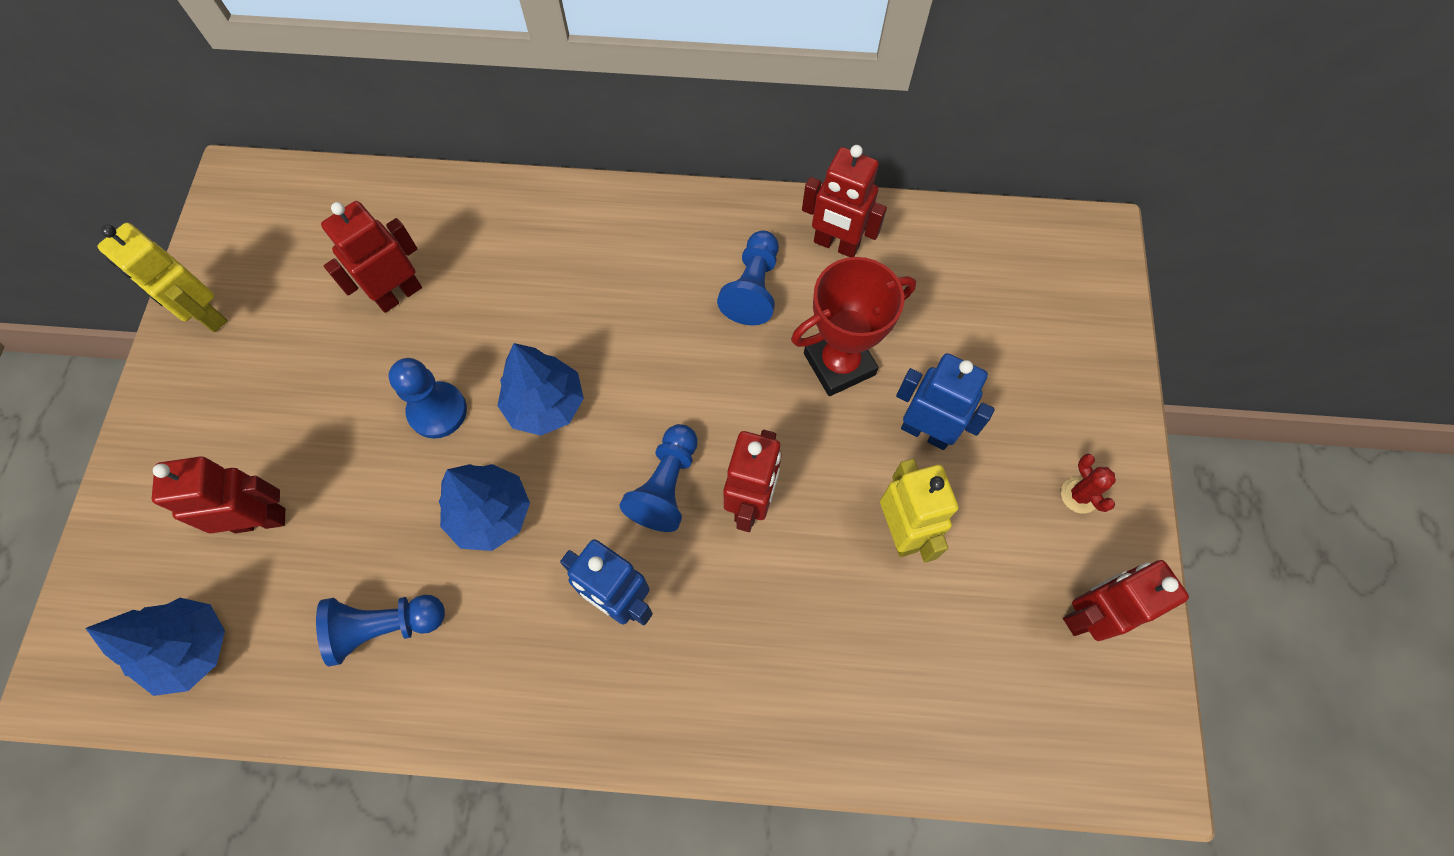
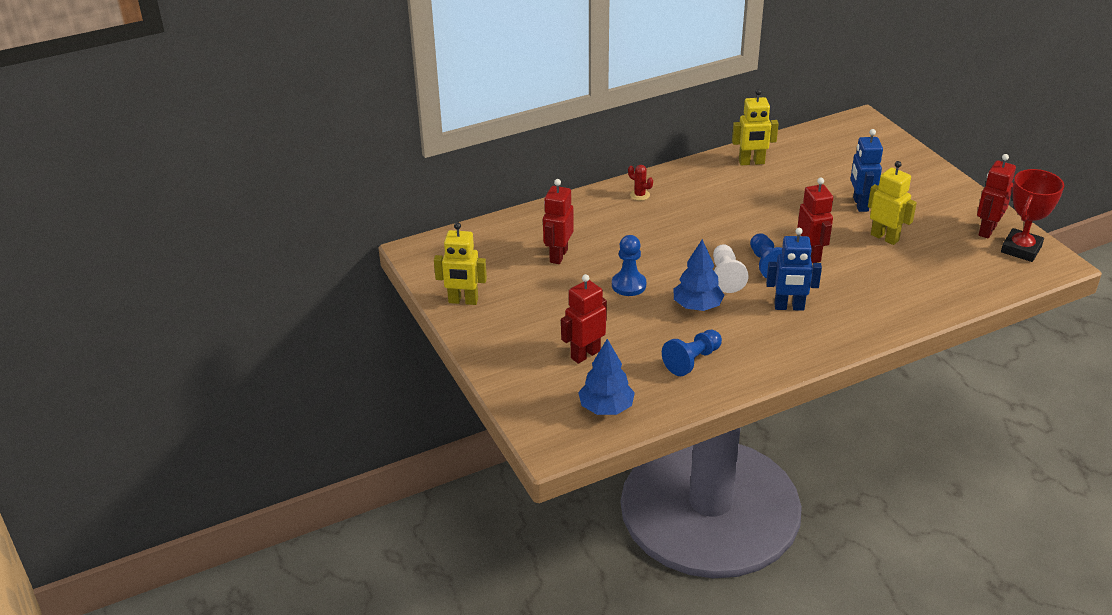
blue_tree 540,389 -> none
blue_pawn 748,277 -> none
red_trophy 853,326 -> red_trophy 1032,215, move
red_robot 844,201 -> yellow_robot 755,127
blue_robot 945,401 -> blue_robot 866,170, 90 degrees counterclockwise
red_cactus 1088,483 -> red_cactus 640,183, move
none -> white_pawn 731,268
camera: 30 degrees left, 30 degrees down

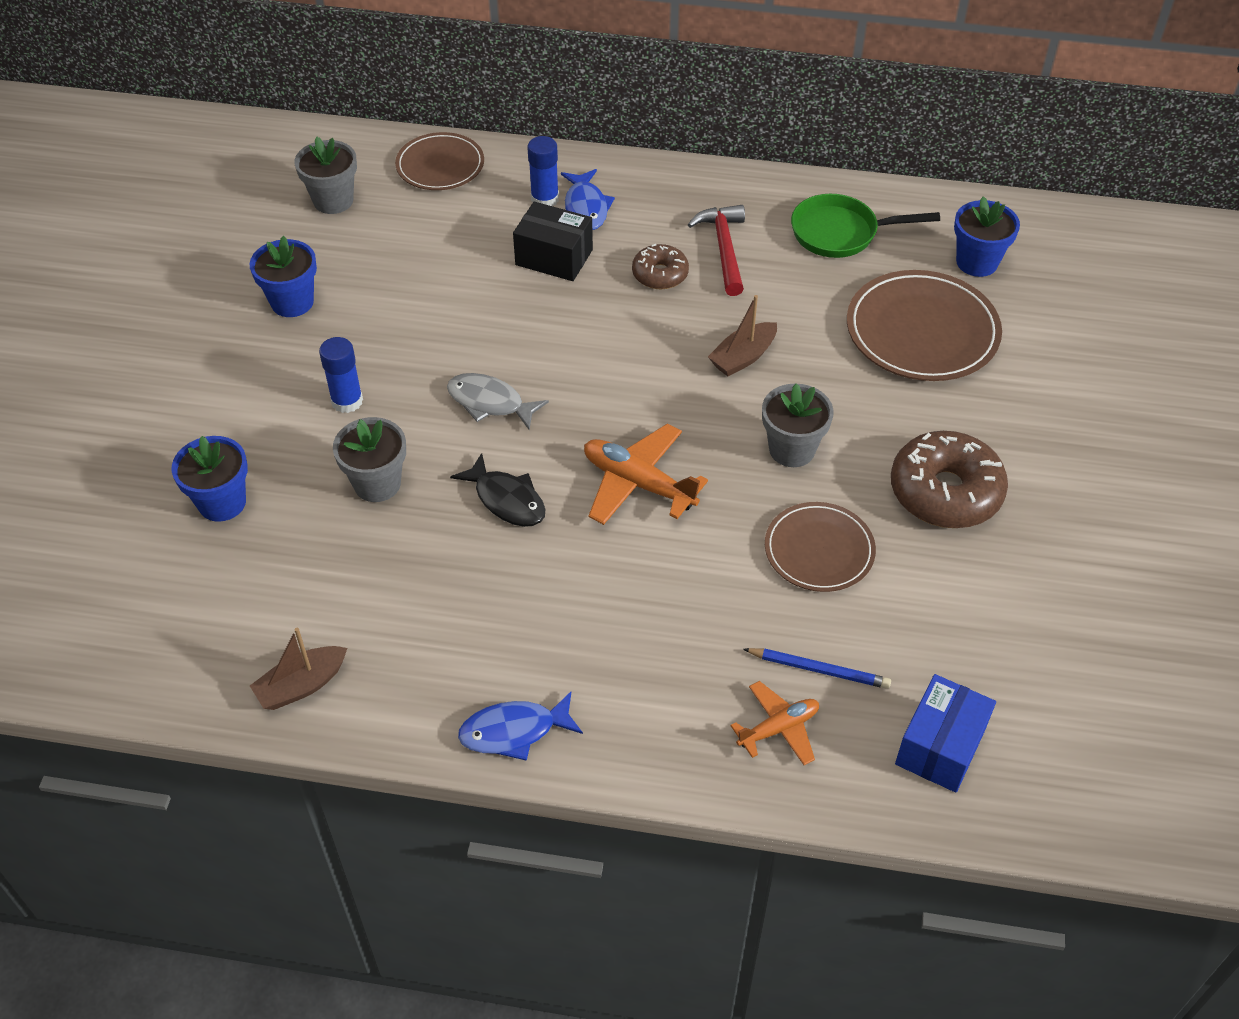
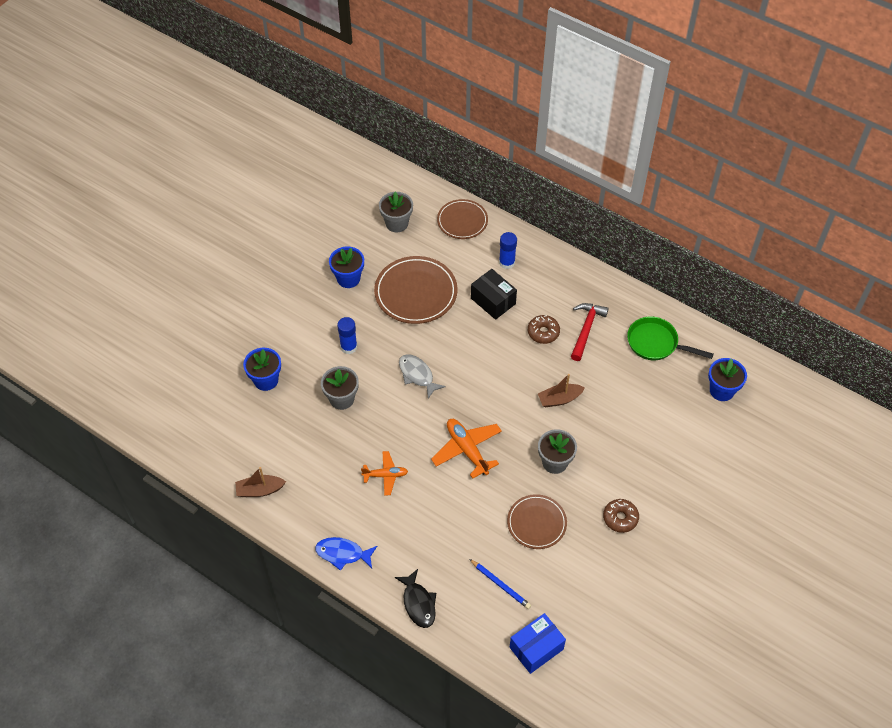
black_fish 497,490 -> black_fish 415,598, move
blue_fish 588,199 -> none
orange_plane 775,723 -> orange_plane 384,473, move
brown_plate 924,325 -> brown_plate 416,290, move
brown_donut 949,479 -> brown_donut 621,516, x0.56
camera: 25 degrees right, 5 degrees up

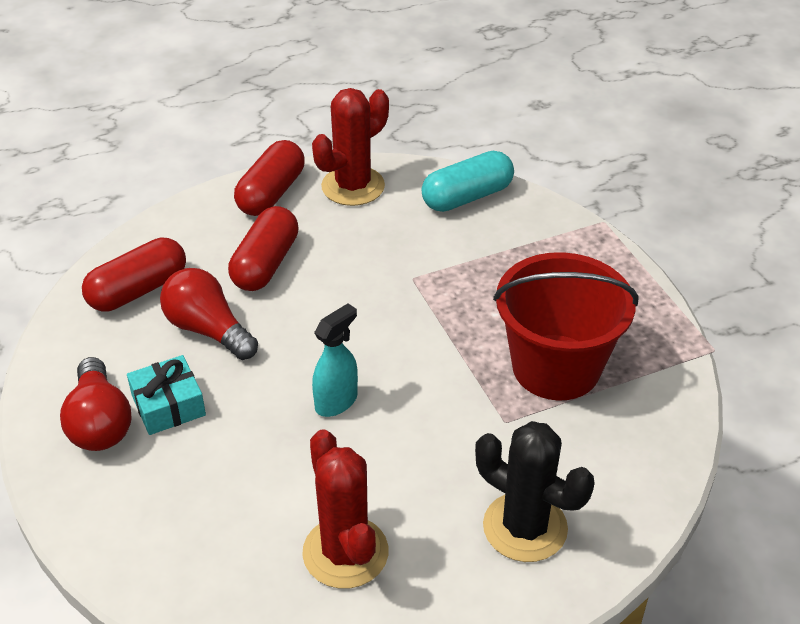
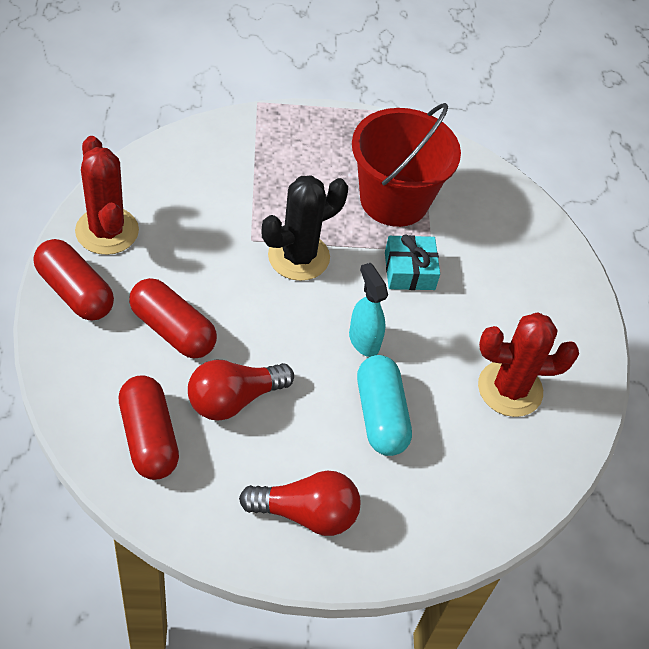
turquoise_gift 166,395 -> turquoise_gift 412,262, move
turquoise_capsule 467,181 -> turquoise_capsule 384,405, move
black_cactus 535,491 -> black_cactus 304,228, move
camera: 75 degrees left, 10 degrees up

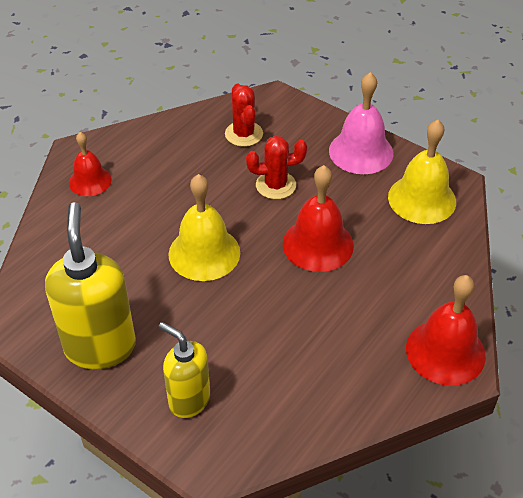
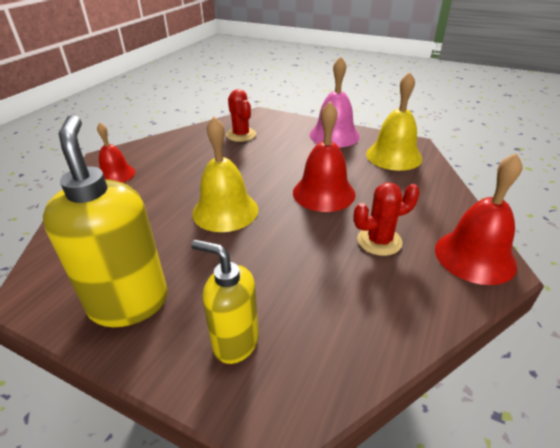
red_cactus 276,167 -> red_cactus 387,219, move
camera: 10 degrees left, 10 degrees down

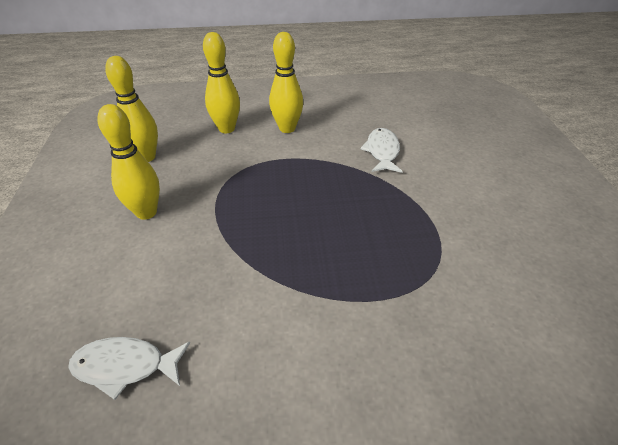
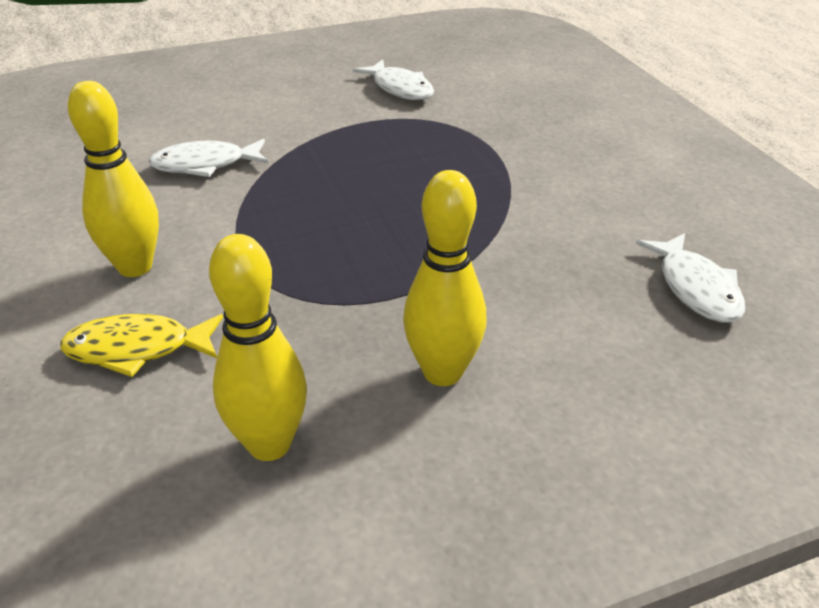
yellow_bowling_pin 221,82 -> yellow_fish 141,345
none -> white_fish 393,80
camera: 105 degrees left, 5 degrees down

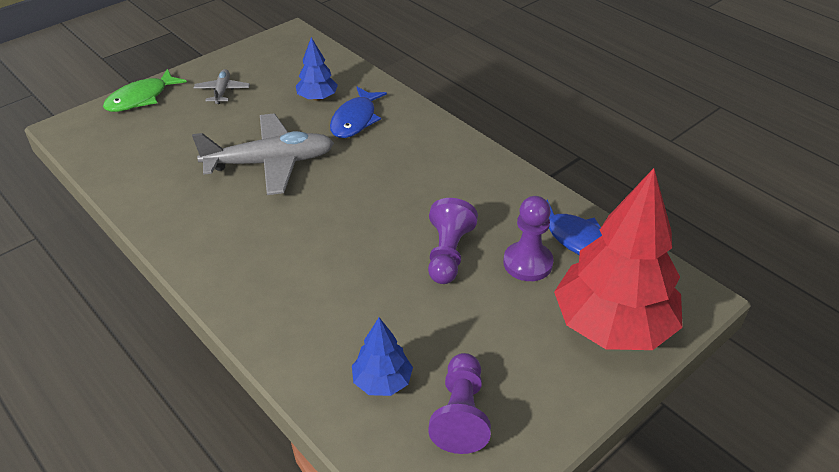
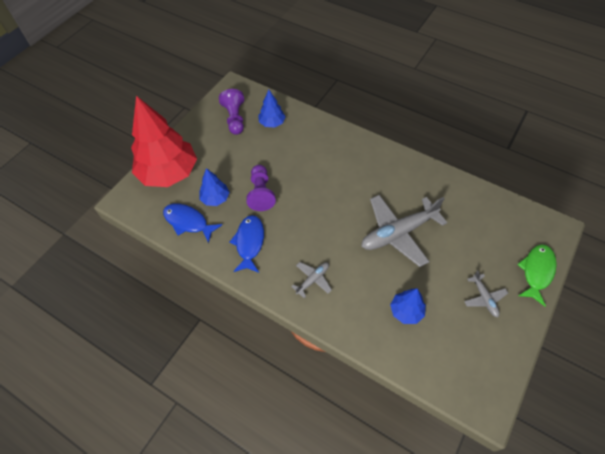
blue_fish 358,112 -> blue_fish 246,244, move
purple_pawn 528,238 -> blue_tree 214,187
none -> grey_plane 311,280
camera: 165 degrees right, 15 degrees up

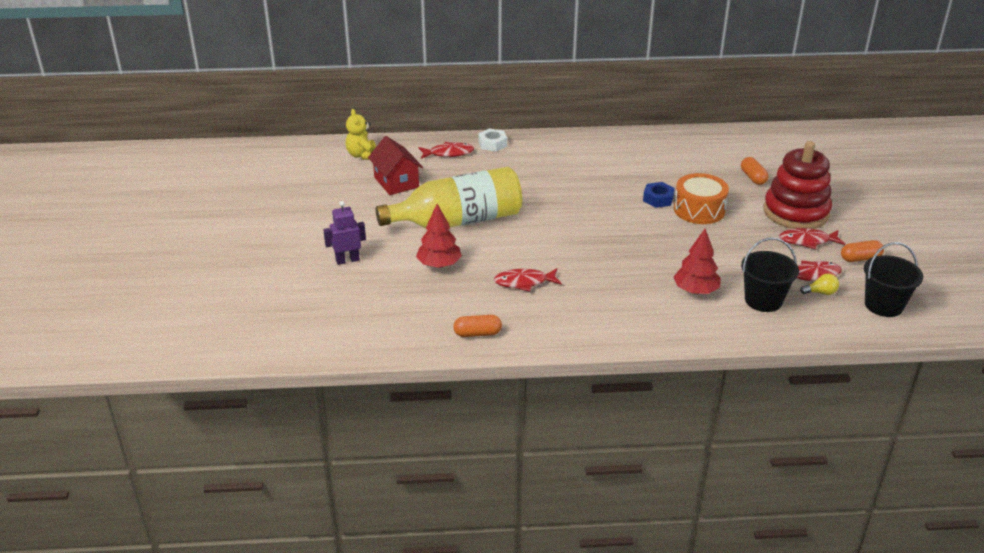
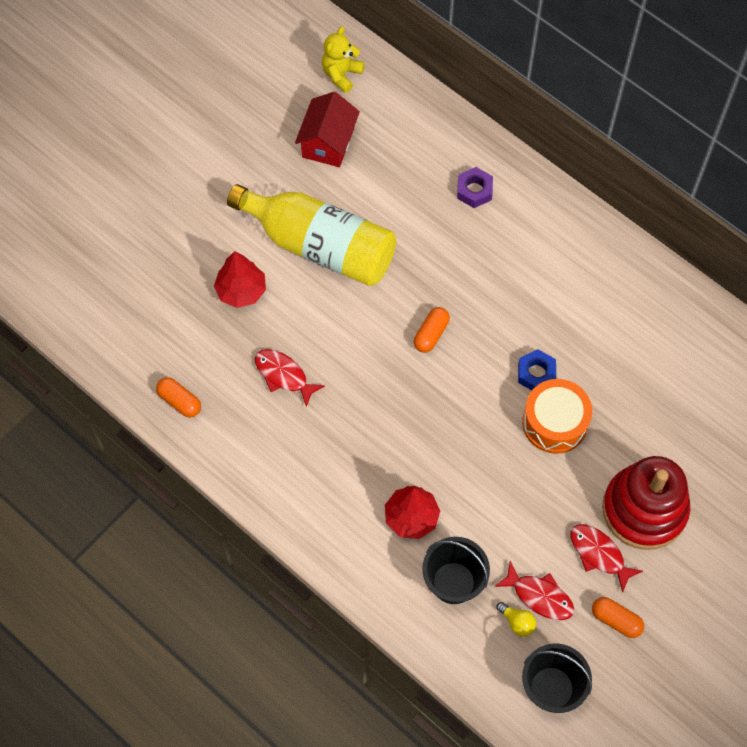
purple_robot 344,233 -> none
red_fish 446,150 -> none
white_nut 492,140 -> none
orange_capsule 754,171 -> orange_capsule 432,330, move
none -> purple_nut 475,187
camera: 45 degrees right, 30 degrees up

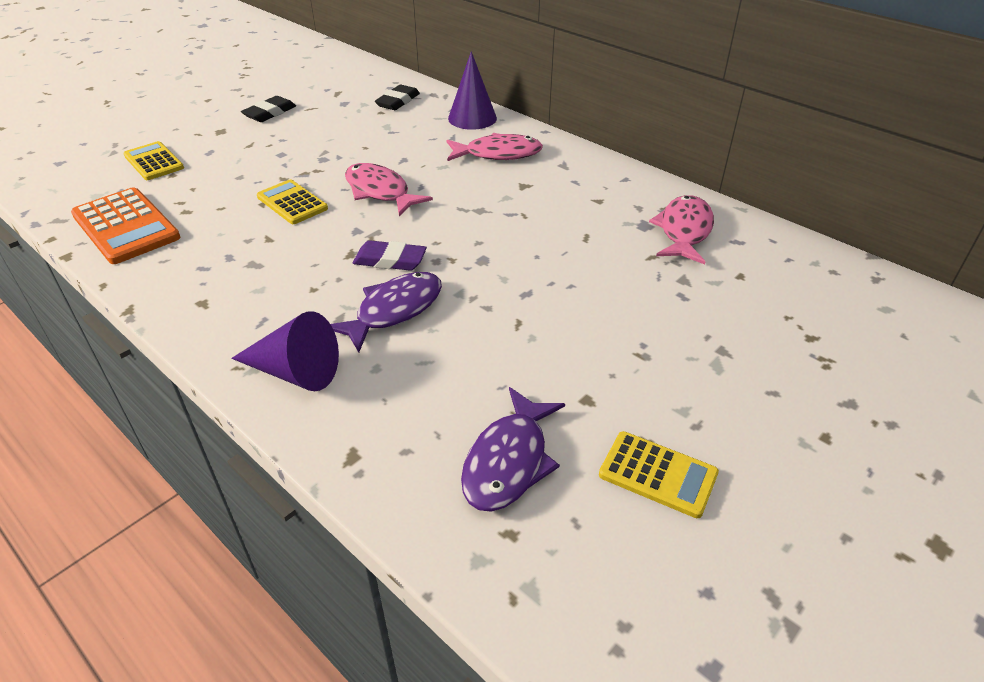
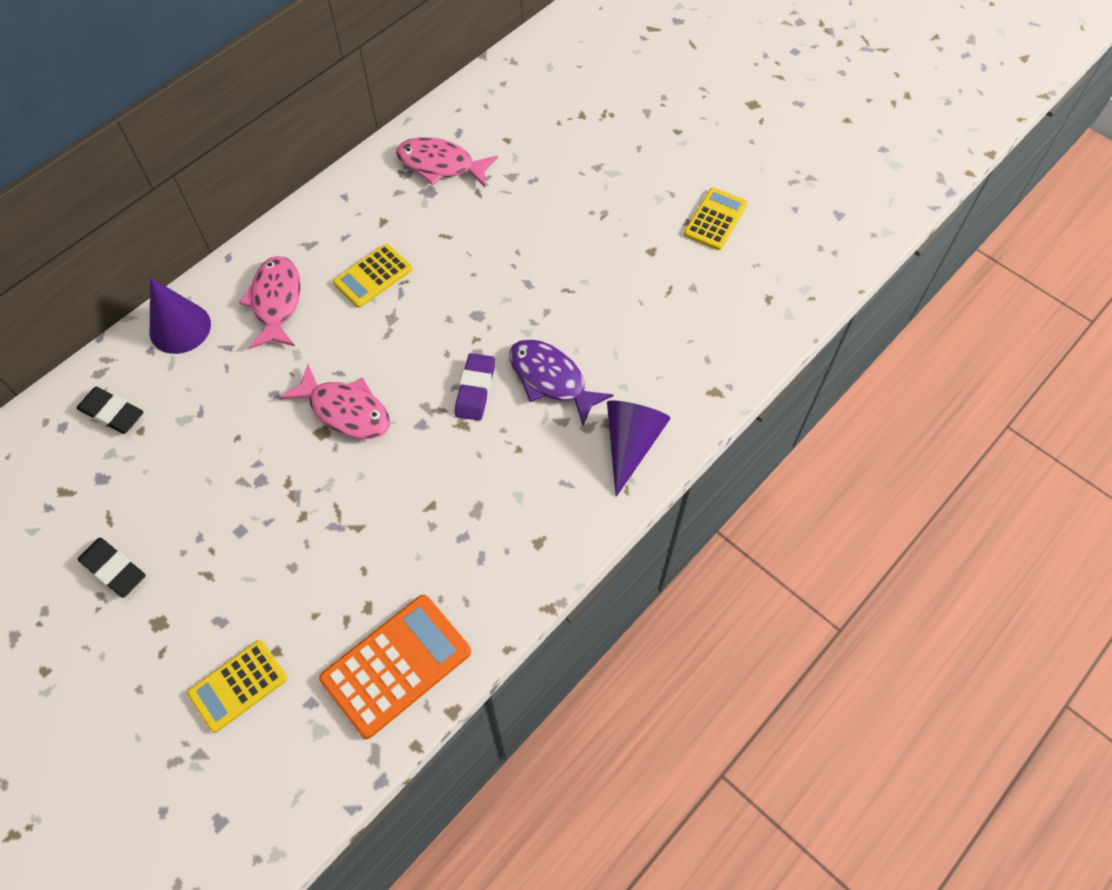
yellow_calculator 292,202 -> yellow_calculator 372,276, move
pink_fish 389,189 -> pink_fish 335,401, 105 degrees counterclockwise
purple_fish 513,449 -> none
camera: 90 degrees left, 20 degrees up

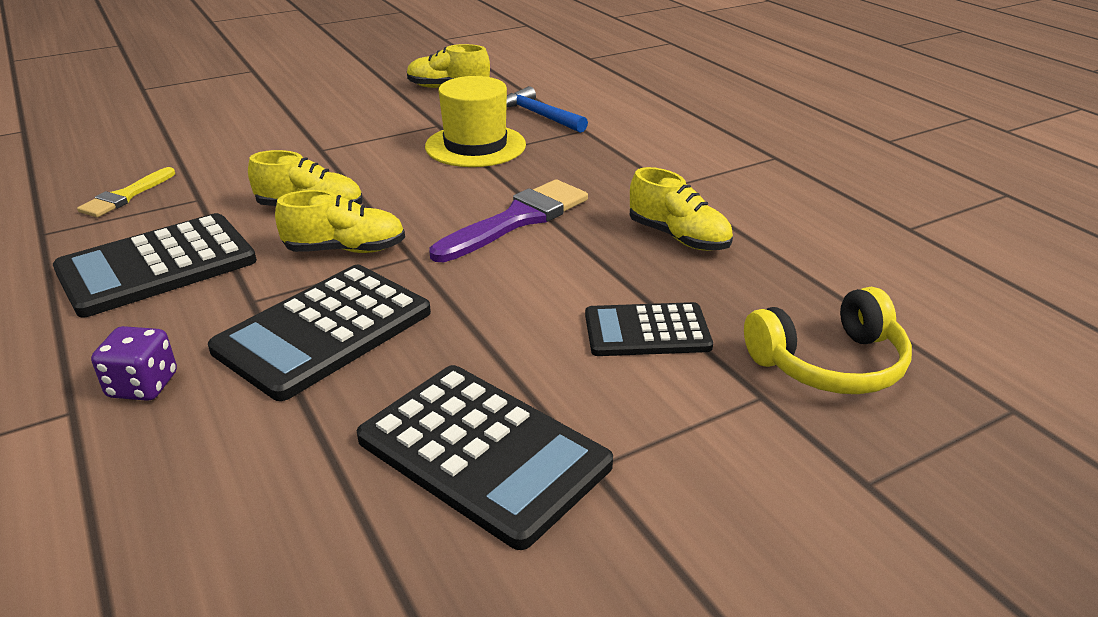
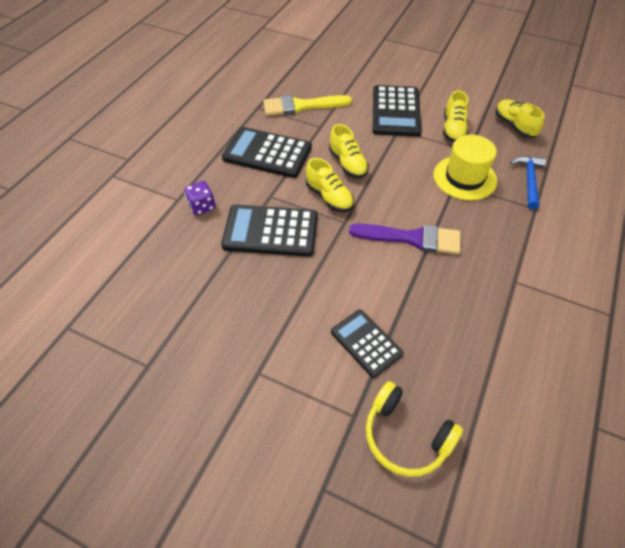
yellow_brush 126,192 -> yellow_brush 307,105, x1.66
black_calculator 485,457 -> black_calculator 397,111, move
yellow_shoe 681,209 -> yellow_shoe 455,116, move
camera: 55 degrees right, 20 degrees up

